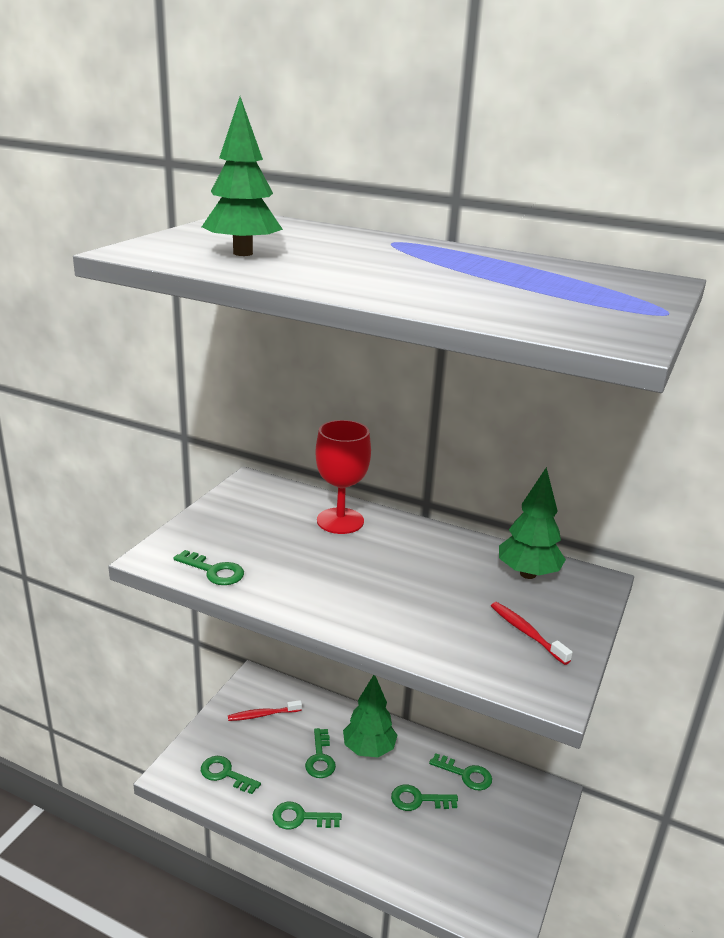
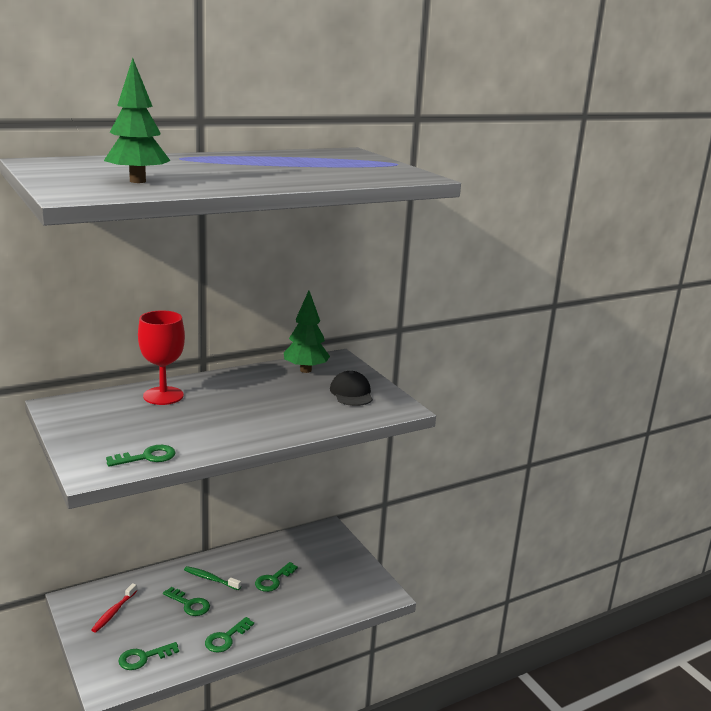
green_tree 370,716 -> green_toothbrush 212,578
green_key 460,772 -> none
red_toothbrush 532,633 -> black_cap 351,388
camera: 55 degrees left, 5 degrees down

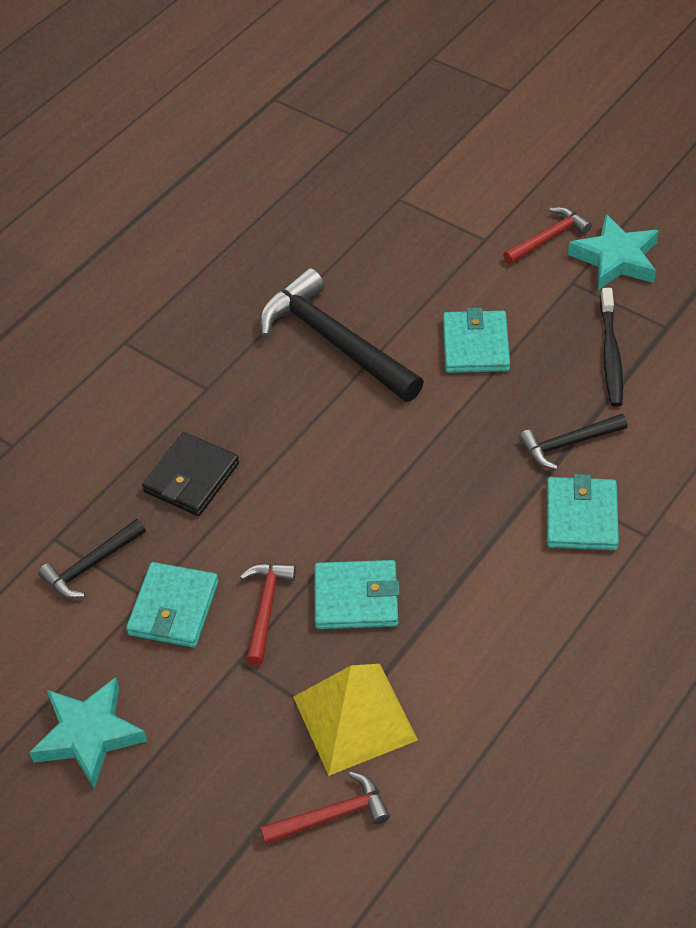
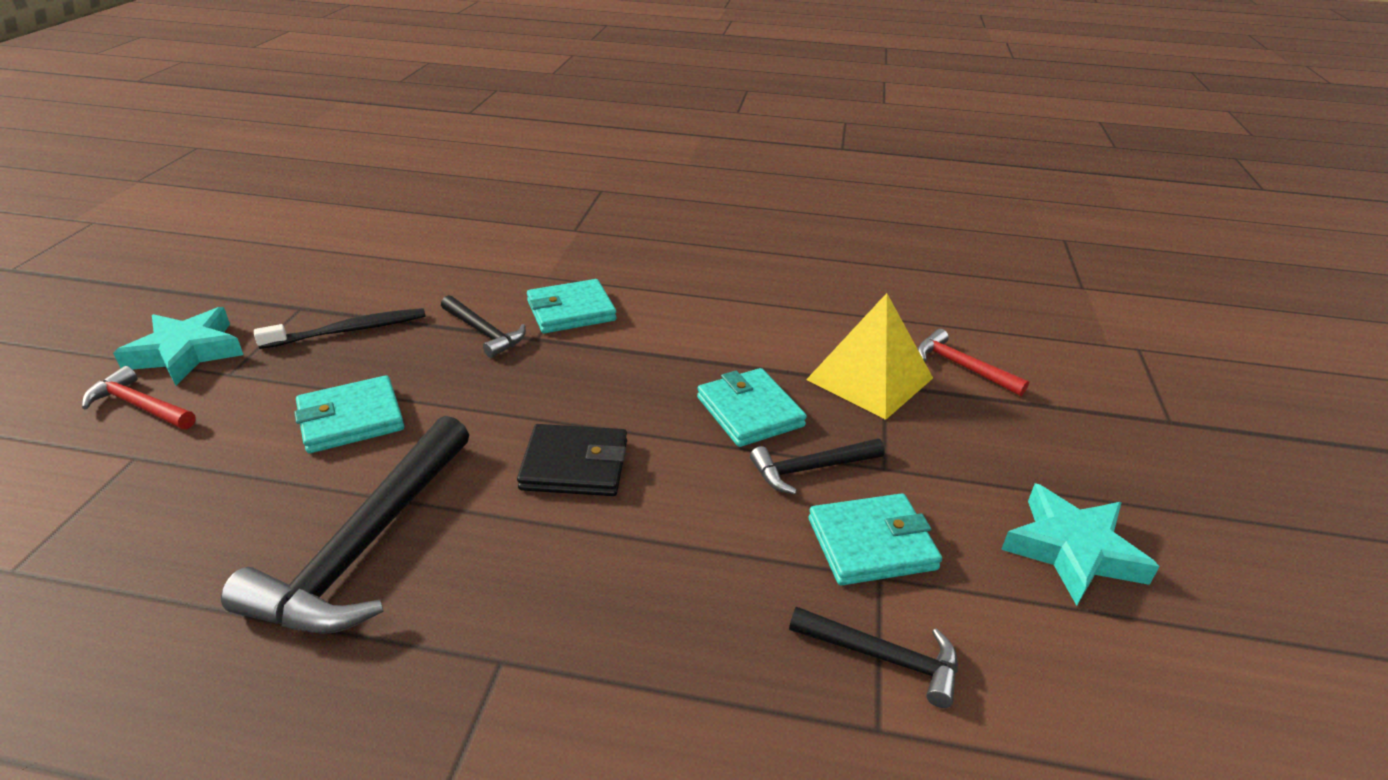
black_wallet 190,474 -> black_wallet 572,460, move
red_hammer 268,614 -> black_hammer 817,466
camera: 120 degrees left, 15 degrees down

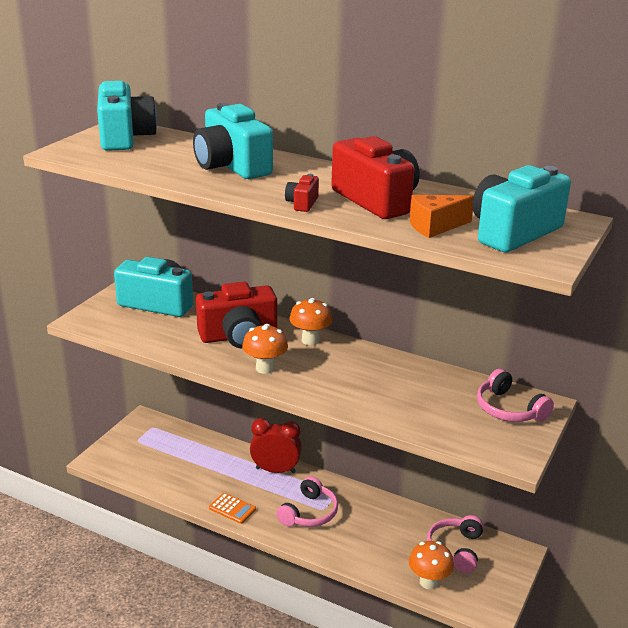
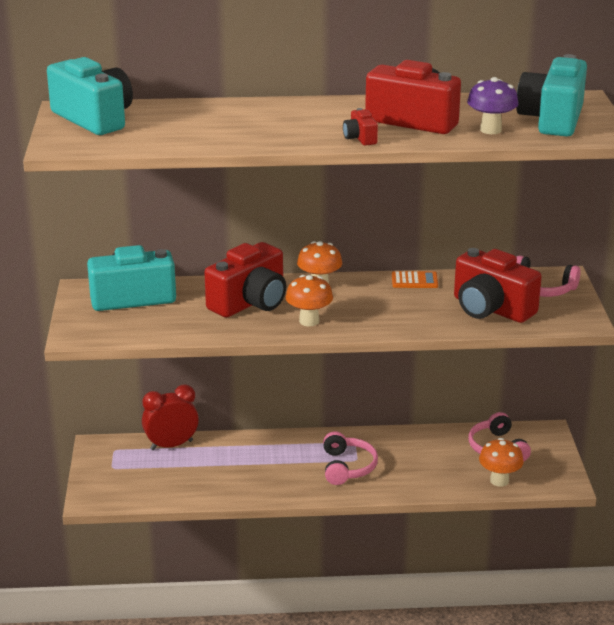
turquoise_camera 233,141 -> none
orange_calculator 232,508 -> orange_calculator 415,279, move
red_clock 276,445 -> red_clock 170,417, move
orange_cheese 441,216 -> purple_mushroom 493,105
none -> red_camera 498,285
camera: 30 degrees left, 0 degrees up

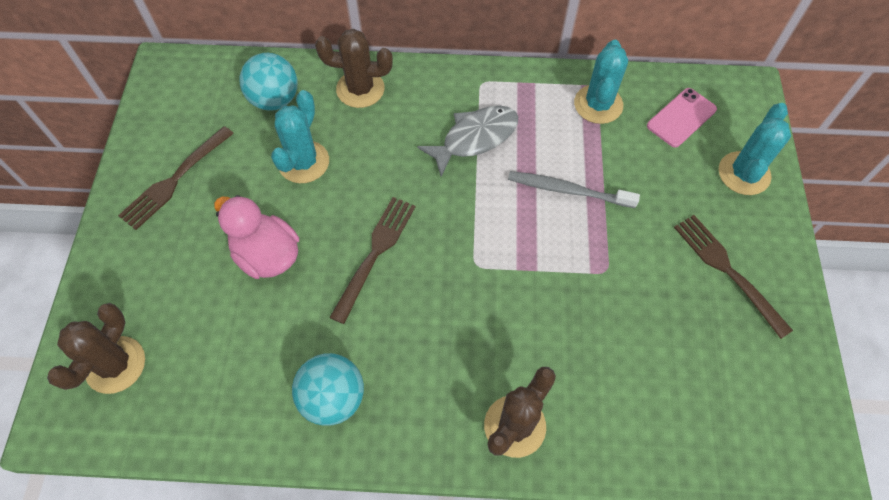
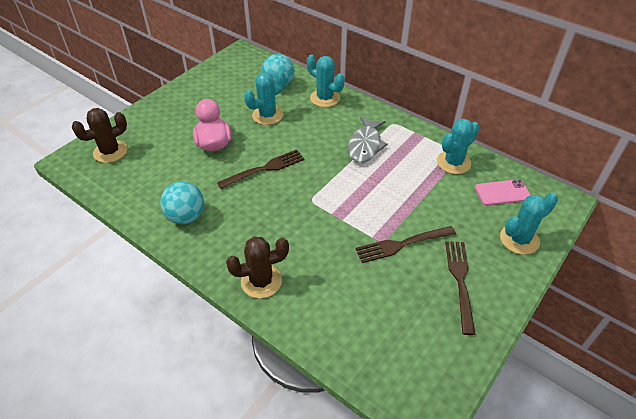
brown_fork 176,178 -> brown_fork 405,244, move
brown_cactus 354,68 -> turquoise_cactus 326,80
grey_fish 467,141 -> grey_fish 368,140, 105 degrees clockwise
grey_toothbrush 574,189 -> none
camera: 35 degrees right, 15 degrees down

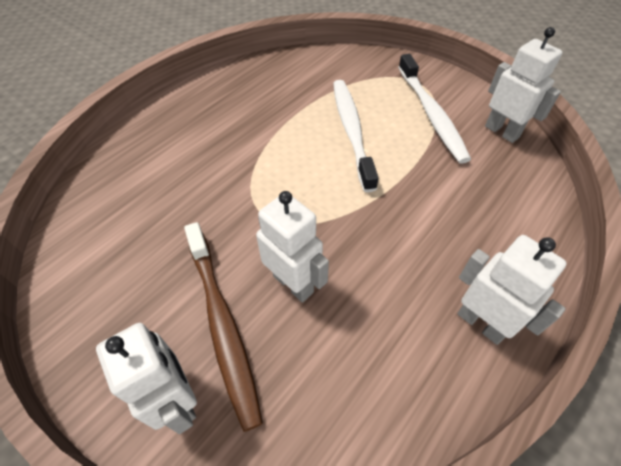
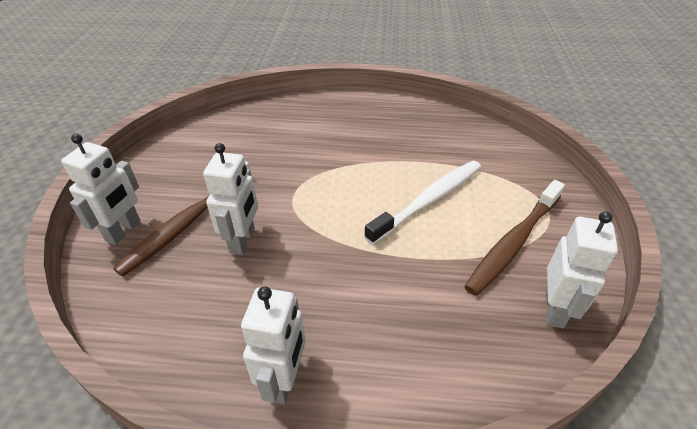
white_toothbrush 434,109 -> brown_toothbrush 514,238
camera: 55 degrees right, 10 degrees down

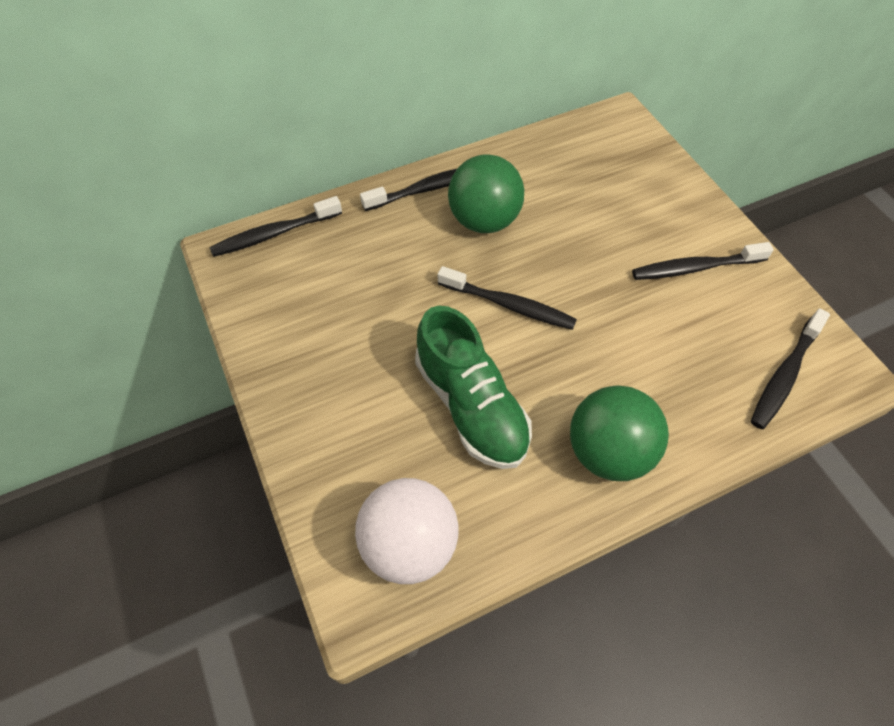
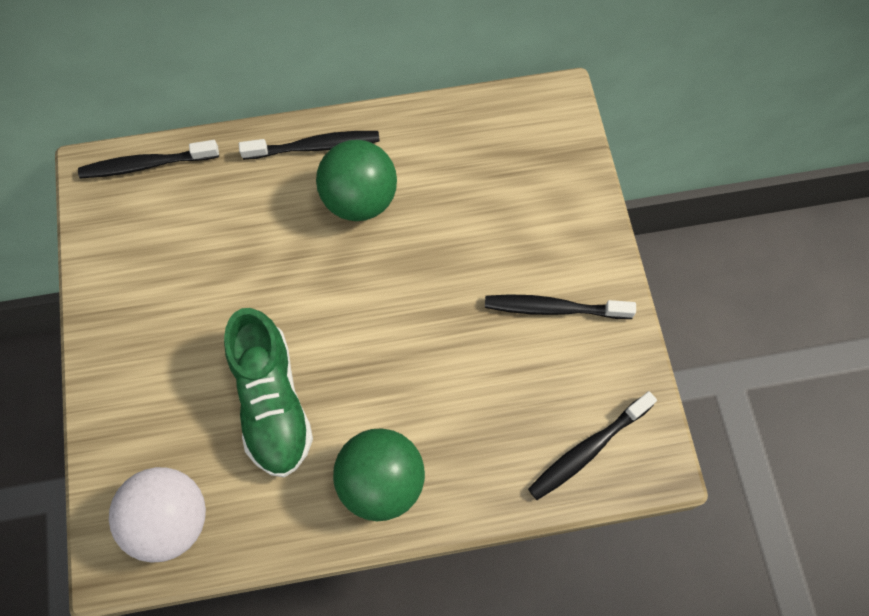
black_toothbrush 507,298 -> none
camera: 15 degrees right, 10 degrees up

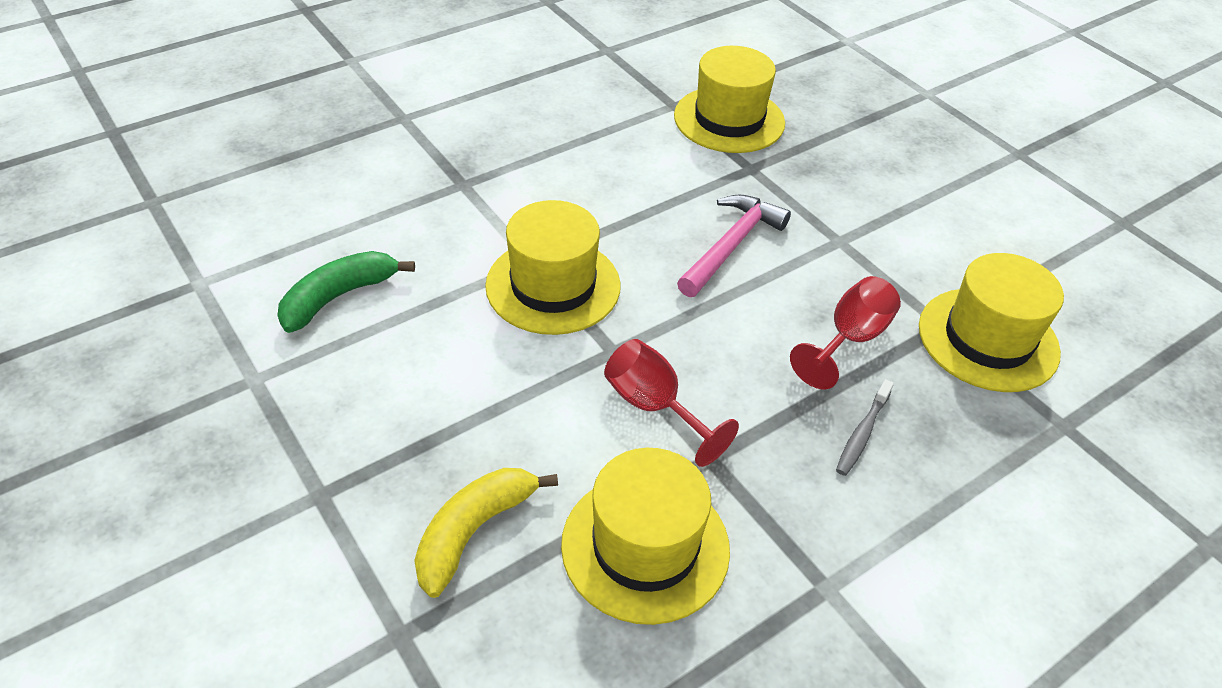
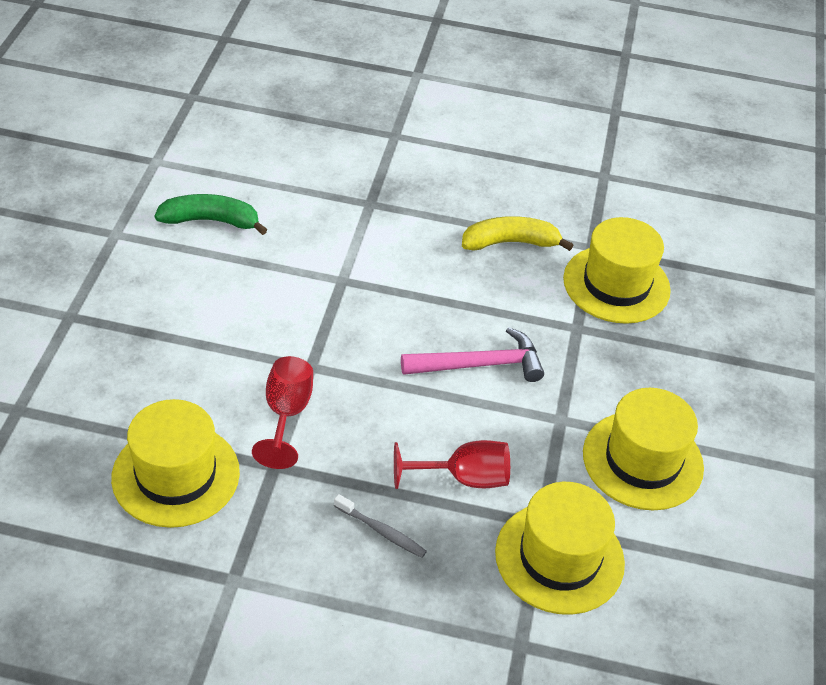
yellow_banana 486,533 -> yellow_banana 517,233, move
yellow_hat 553,267 -> yellow_hat 643,449, move
grey_toothbrush 865,427 -> grey_toothbrush 380,526, 135 degrees counterclockwise
camera: 45 degrees right, 0 degrees up

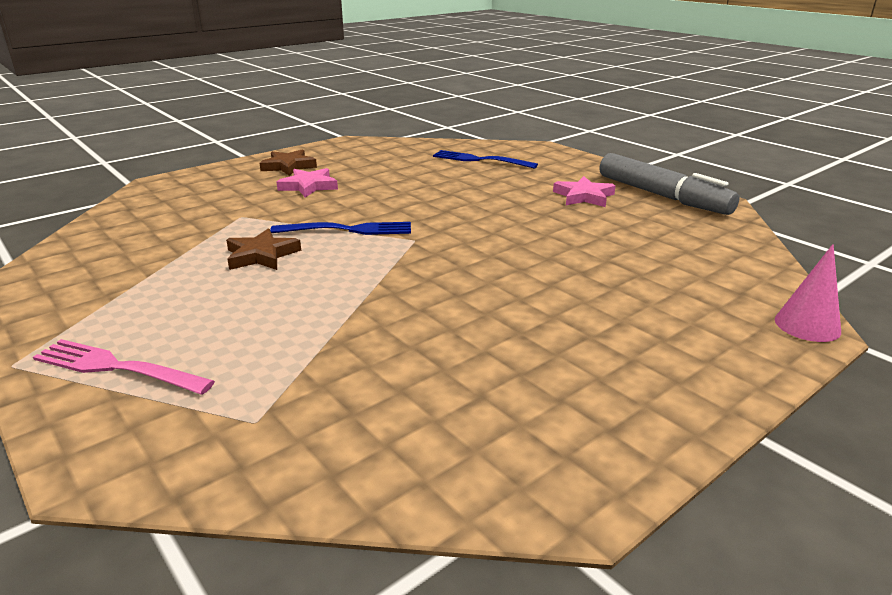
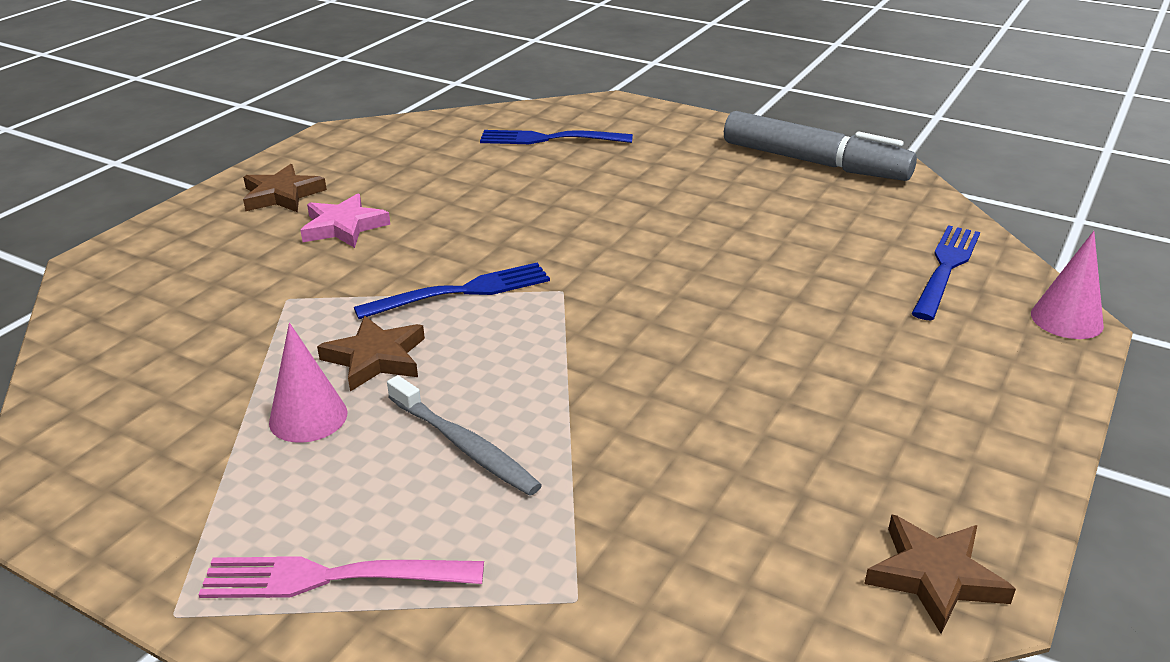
pink_star 584,191 -> none
none -> pink_cone 308,383
none -> grey_toothbrush 464,435
none -> brown_star 940,574
none -> blue_fork 945,272
camera: 20 degrees left, 5 degrees up

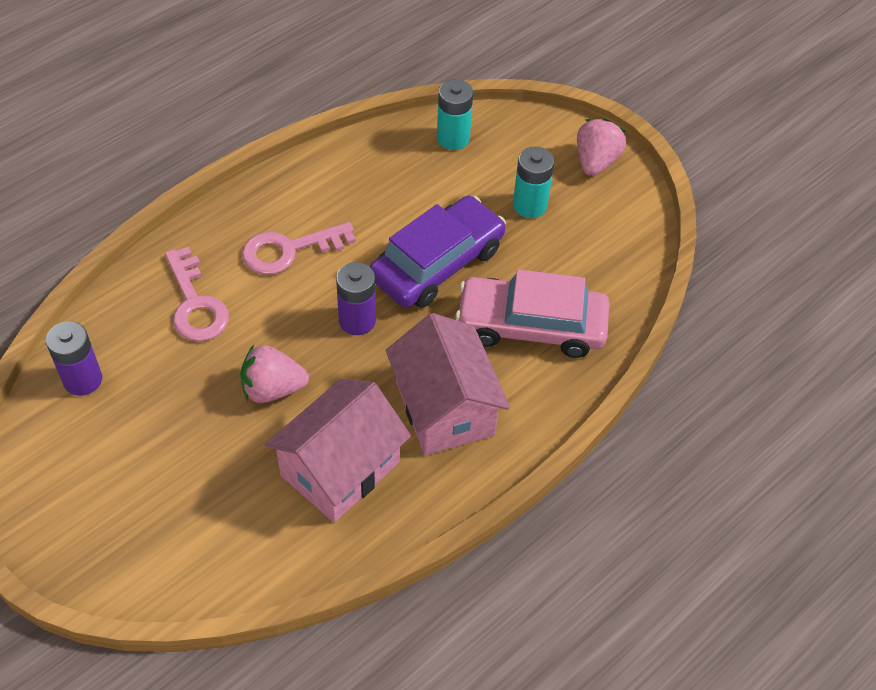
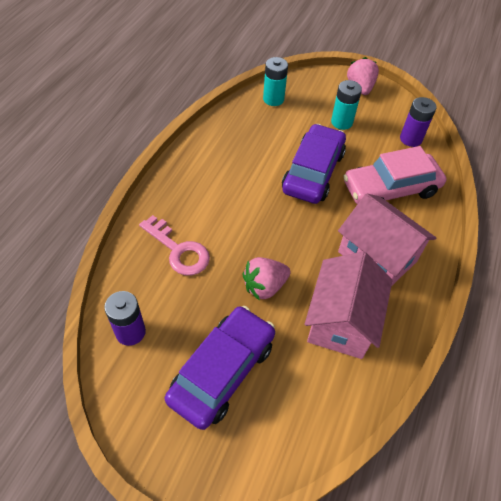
pink_key 299,248 -> none
purple_battery 356,298 -> purple_battery 418,122, move
none -> purple_car 220,368
camera: 25 degrees left, 0 degrees up

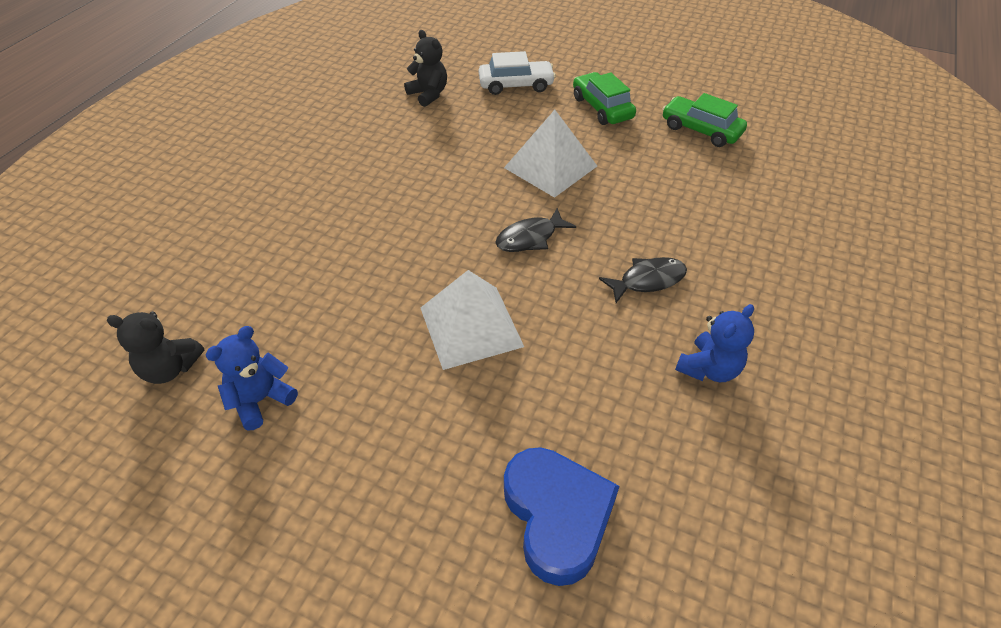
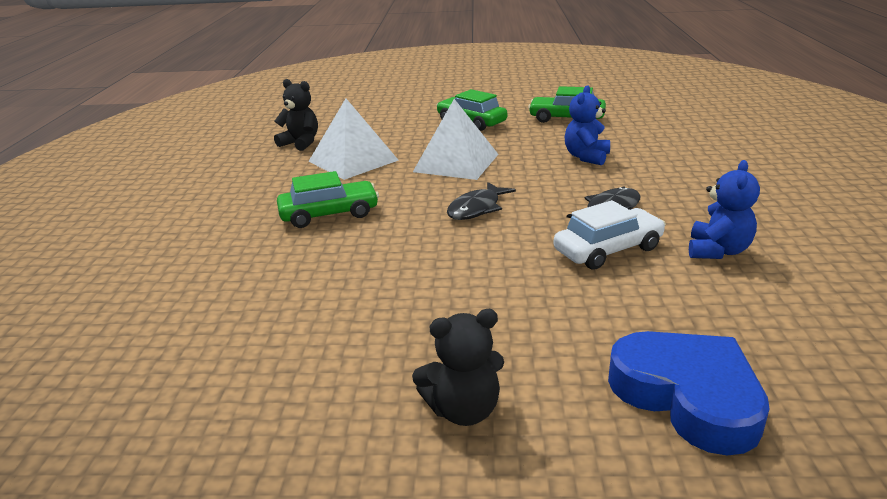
black_teddy_bear 155,347 -> black_teddy_bear 458,367, move
blue_teddy_bear 251,378 -> blue_teddy_bear 587,125, move
white_pyramid 472,320 -> white_pyramid 353,139, move
white_car 517,73 -> white_car 610,235, move
none -> green_car 328,199
camera: 20 degrees left, 20 degrees down

